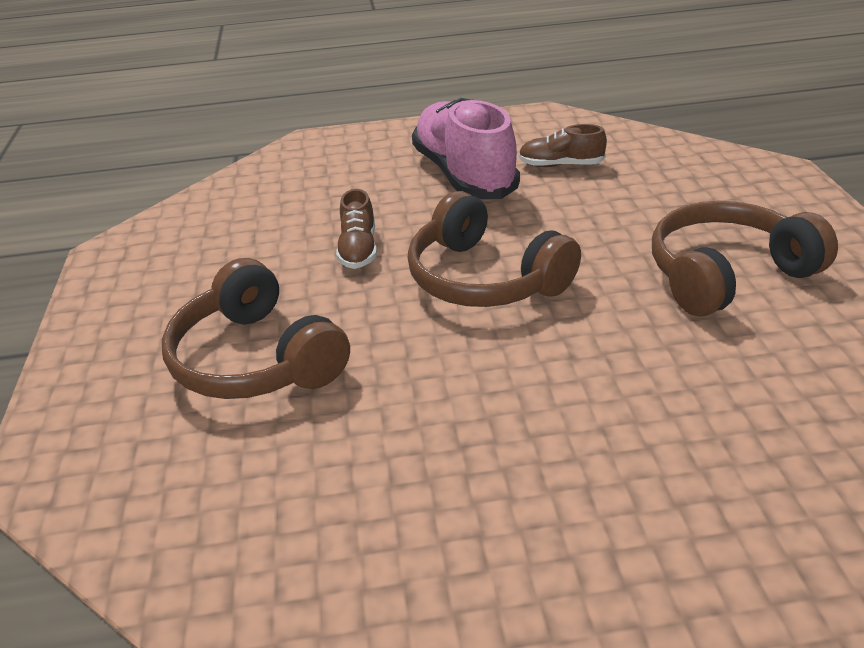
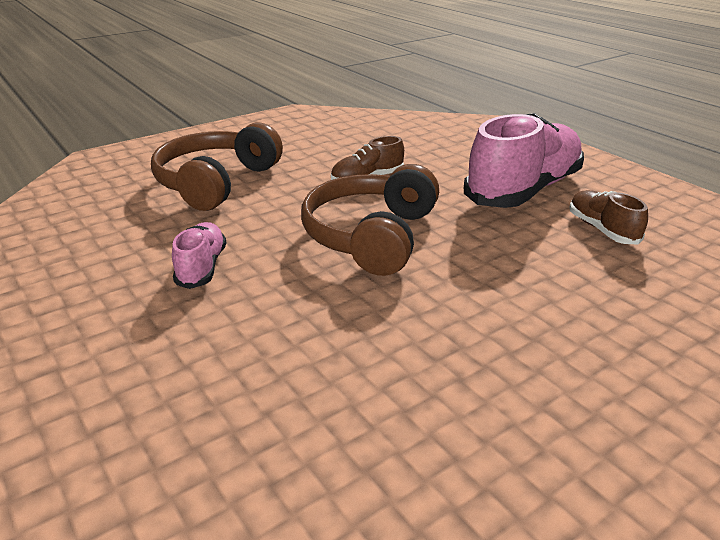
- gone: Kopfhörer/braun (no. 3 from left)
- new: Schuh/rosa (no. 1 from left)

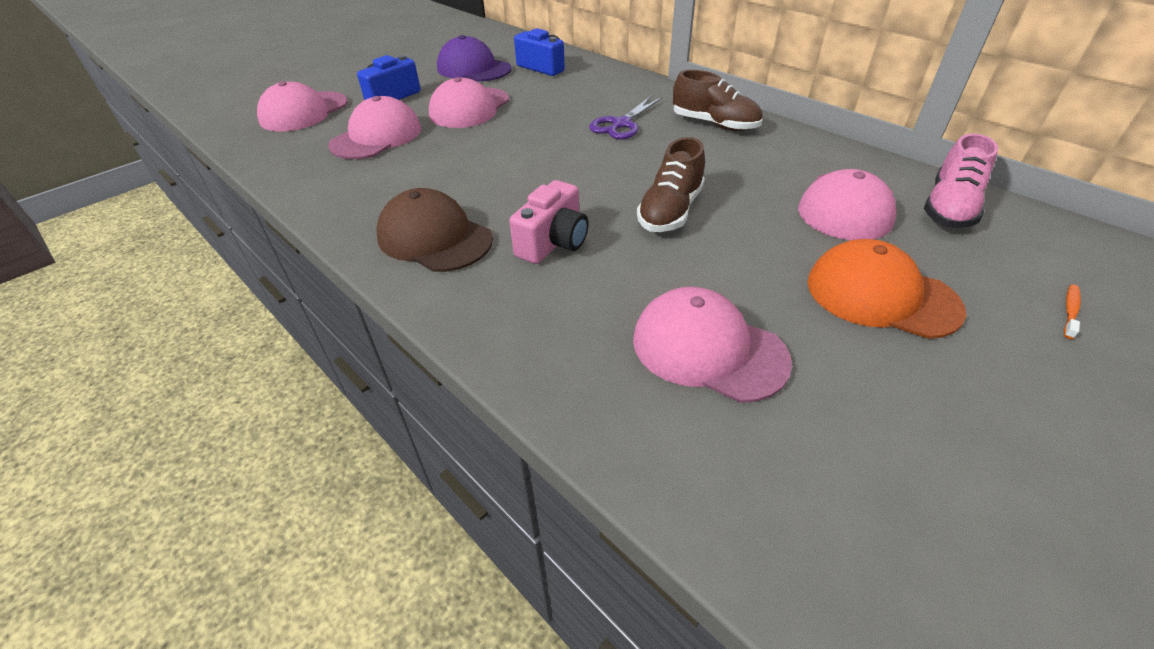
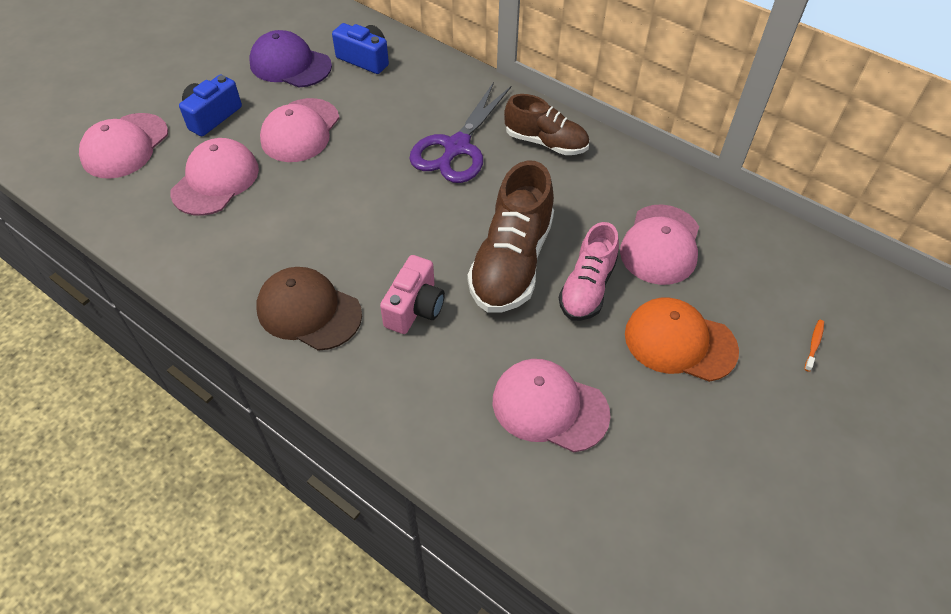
- shifted: Schuh/rosa
- scaled: Schere/lila x1.53
- scaled: Schuh/braun (no. 1 from left) x1.54

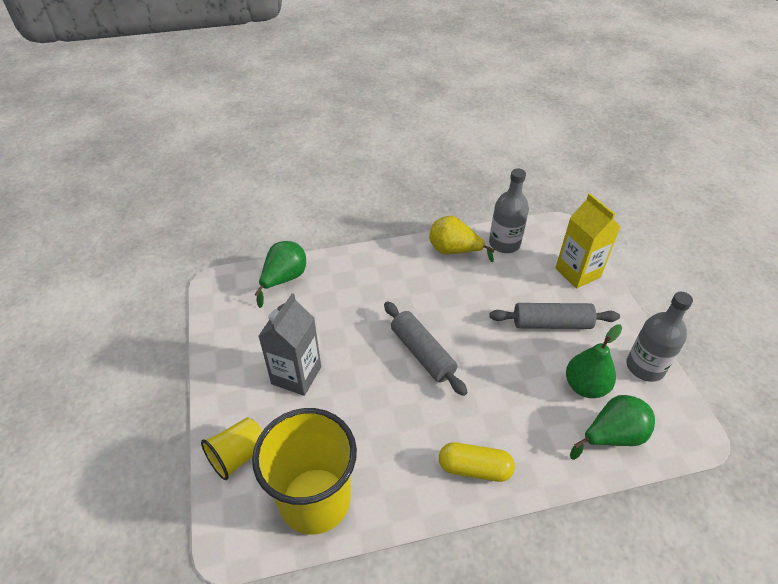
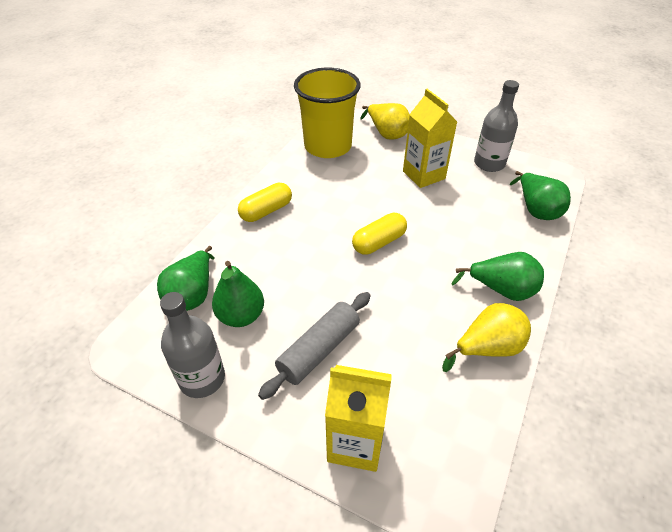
- new: Birne/grün (no. 3 from left)
- shifted: Flasche/grau (no. 1 from left in the first image) to Flasche/grau (no. 2 from left)
- swapped: Becher/gelb (no. 1 from left) to Birne/gelb (no. 1 from left)
- swapped: Nudelholz/grau (no. 1 from left) to Kapsel/gelb (no. 2 from left)
- repainted: Getränkekarton/grau to Getränkekarton/gelb (no. 2 from left)

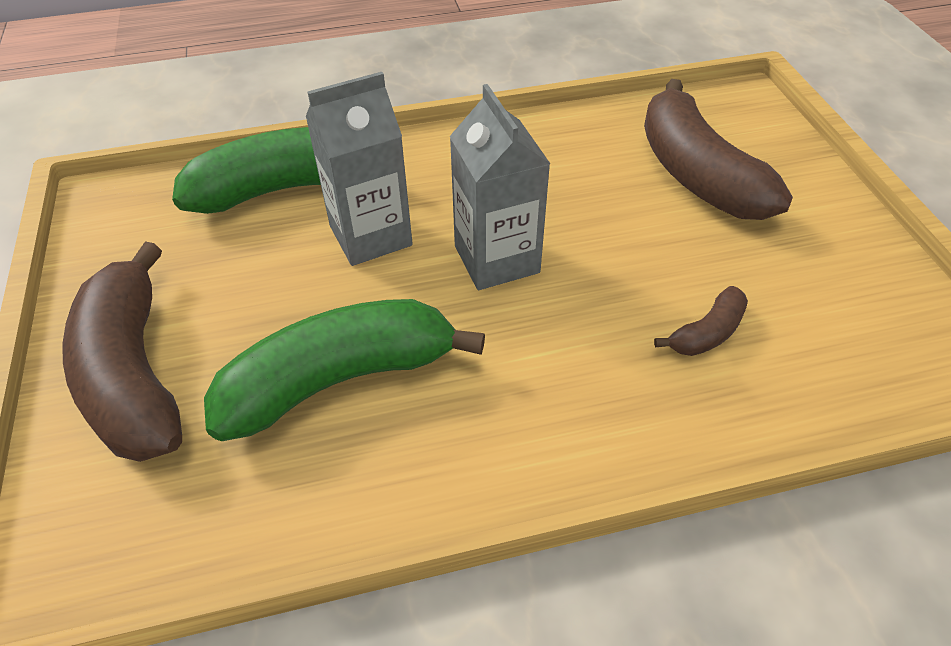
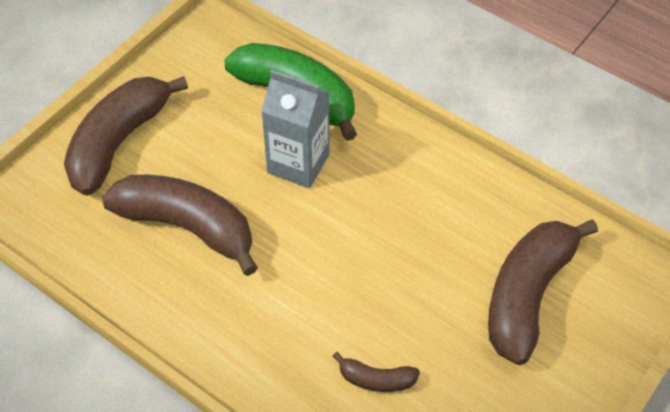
- gone: Getränkekarton/grau (no. 2 from left)
- repainted: Banane/grün (no. 2 from left) to Banane/braun (no. 2 from left)

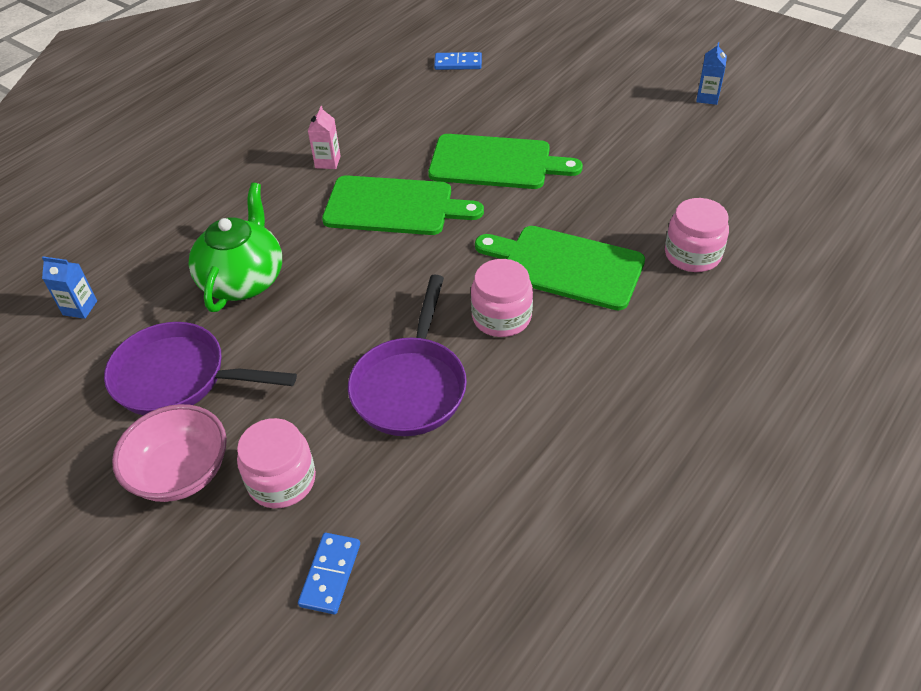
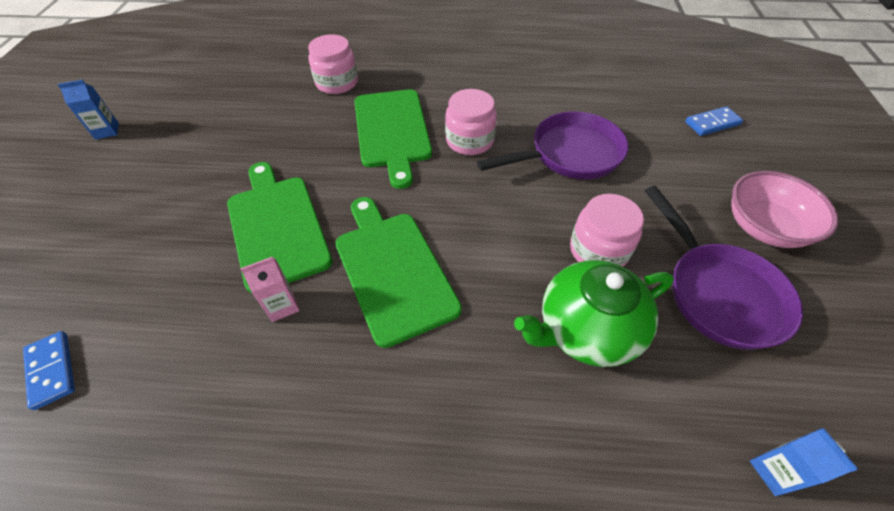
- shifted: Einmachglas/rosa (no. 1 from left in the first image) to Einmachglas/rosa (no. 3 from left)
- shifted: Getränkekarton/rosa

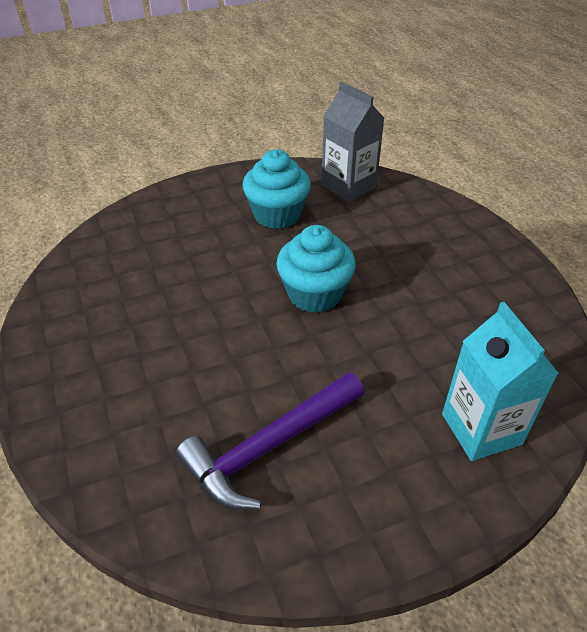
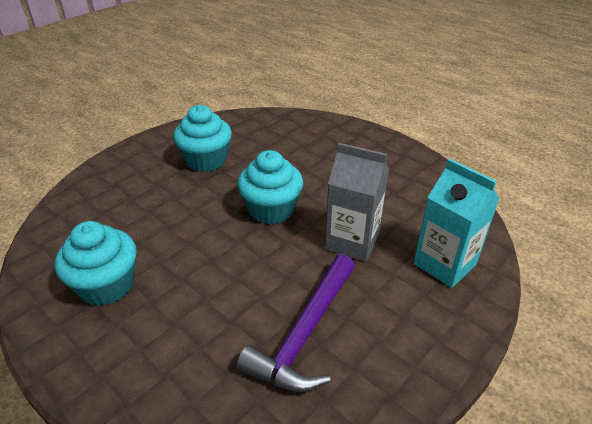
- new: Muffin/türkis (no. 1 from left)
- shifted: Getränkekarton/grau

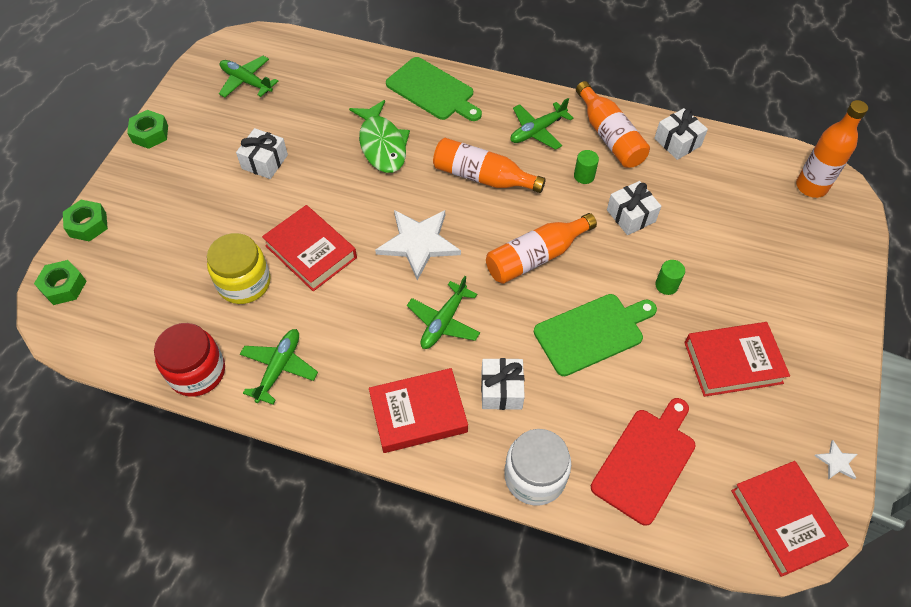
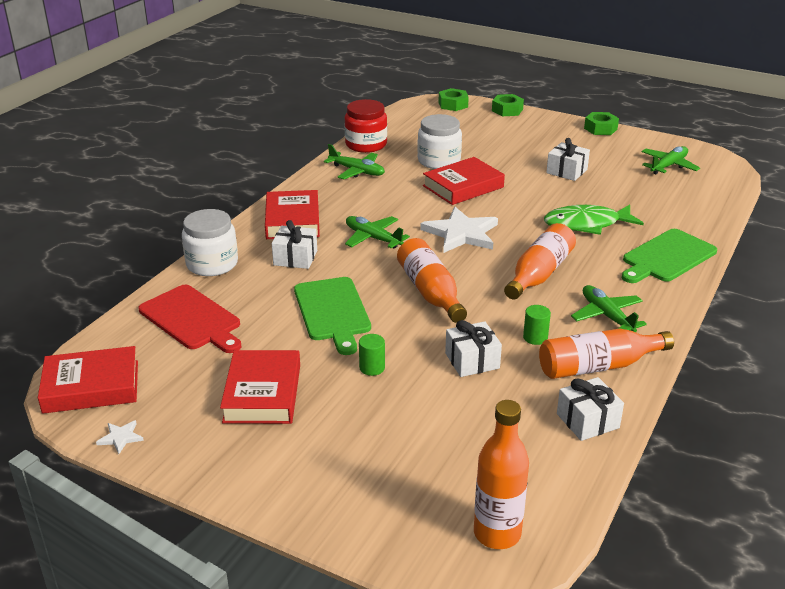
- repainted: Einmachglas/gelb to Einmachglas/weiß (no. 2 from left)

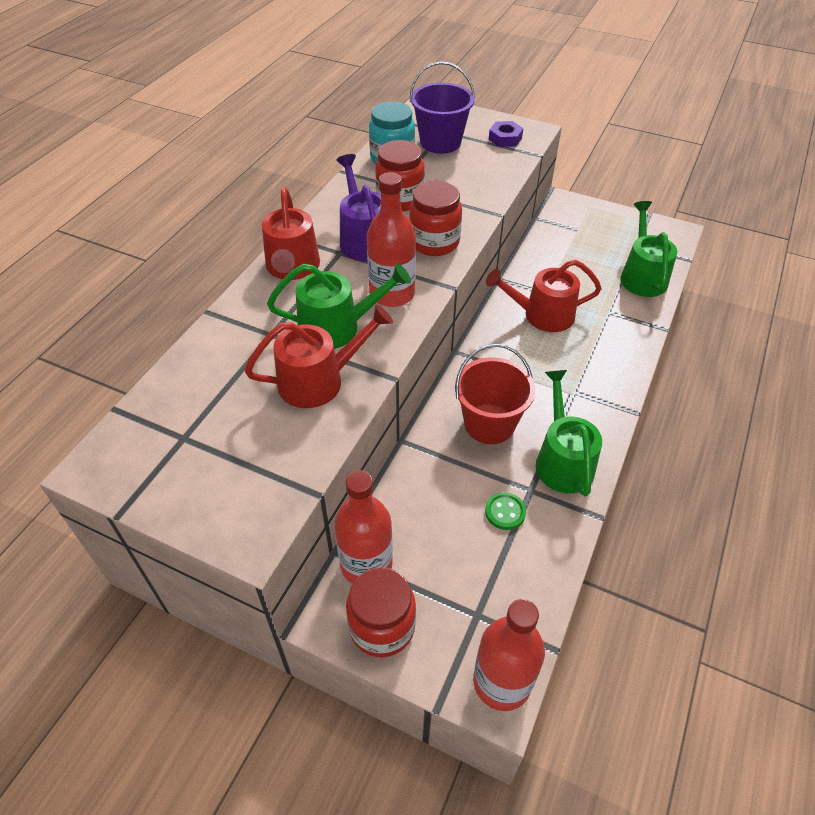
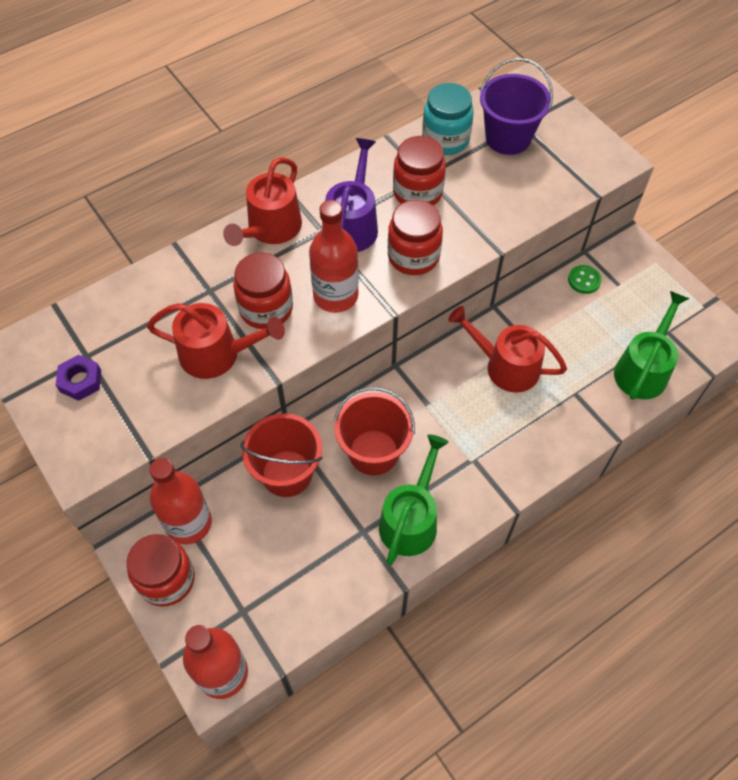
- new: Eimer/rot (no. 1 from left)
- shifted: Knopf/grün
- shifted: Sechskantmutter/lila
- swapped: Gießkanne/grün (no. 1 from left) to Einmachglas/rot (no. 2 from left)

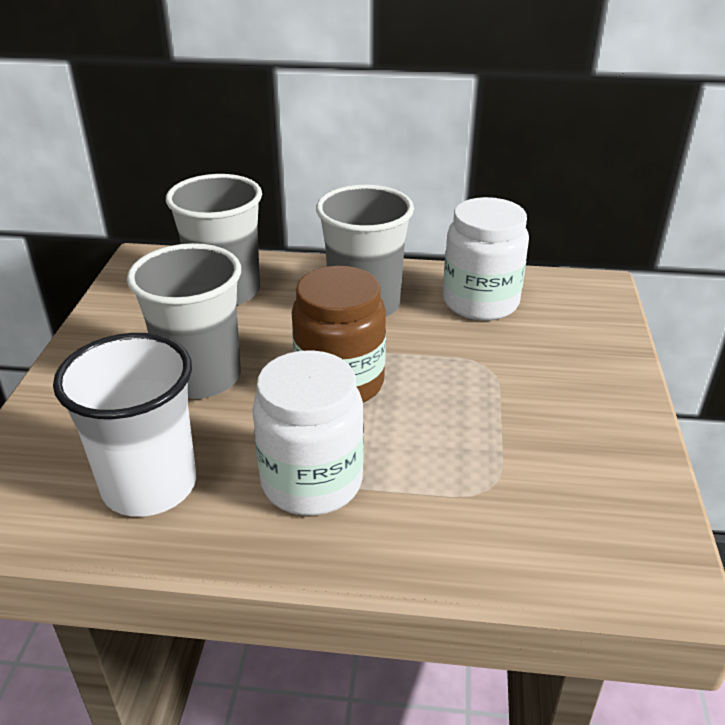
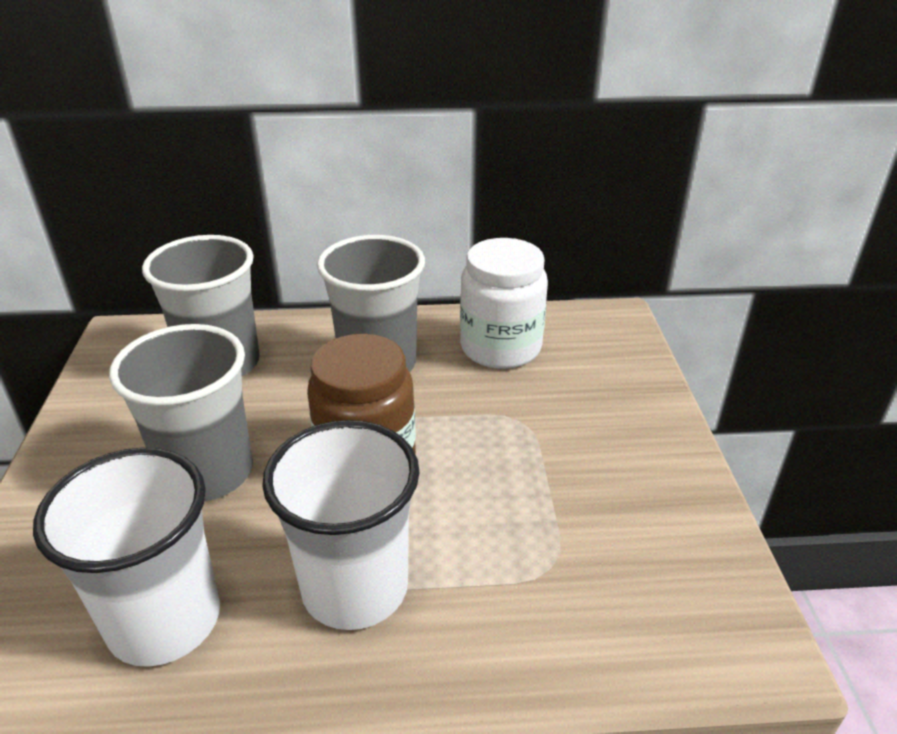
- swapped: Einmachglas/weiß (no. 1 from left) to Becher/weiß (no. 2 from left)

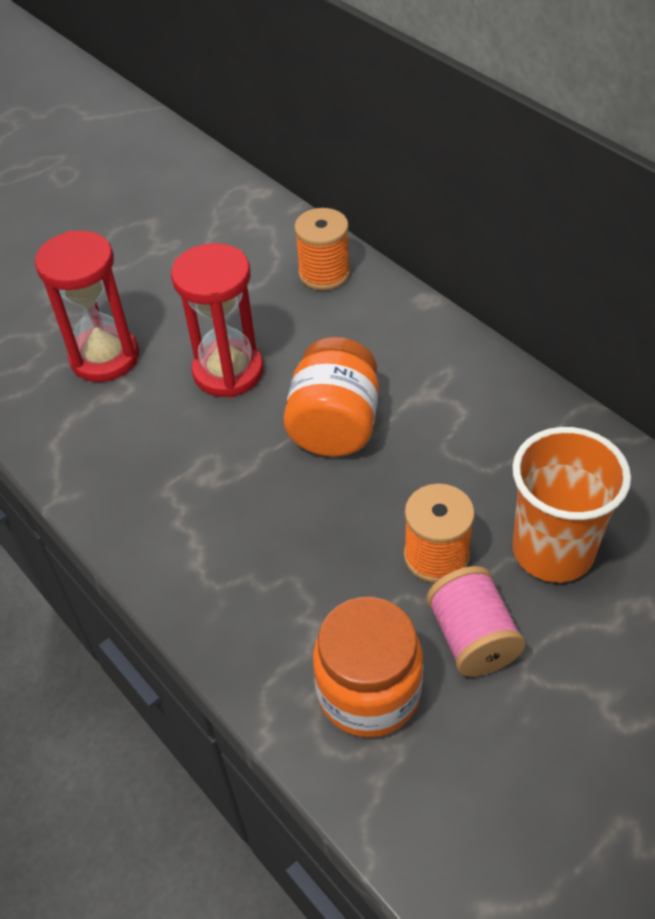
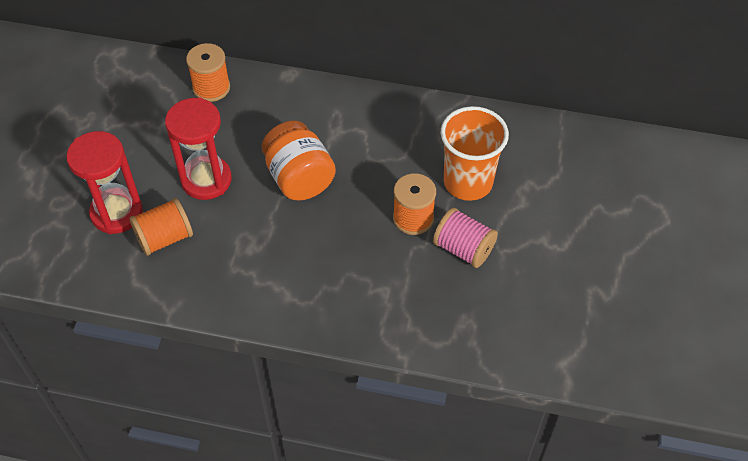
- gone: Einmachglas/orange (no. 2 from left)
- new: Garnrolle/orange (no. 1 from left)

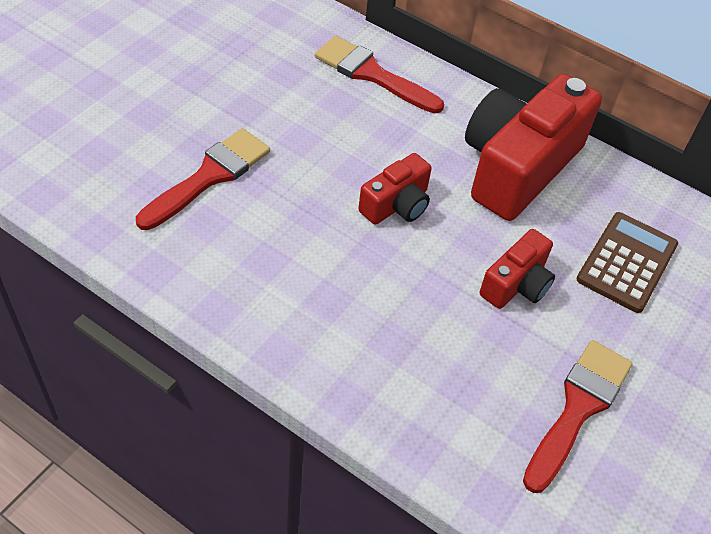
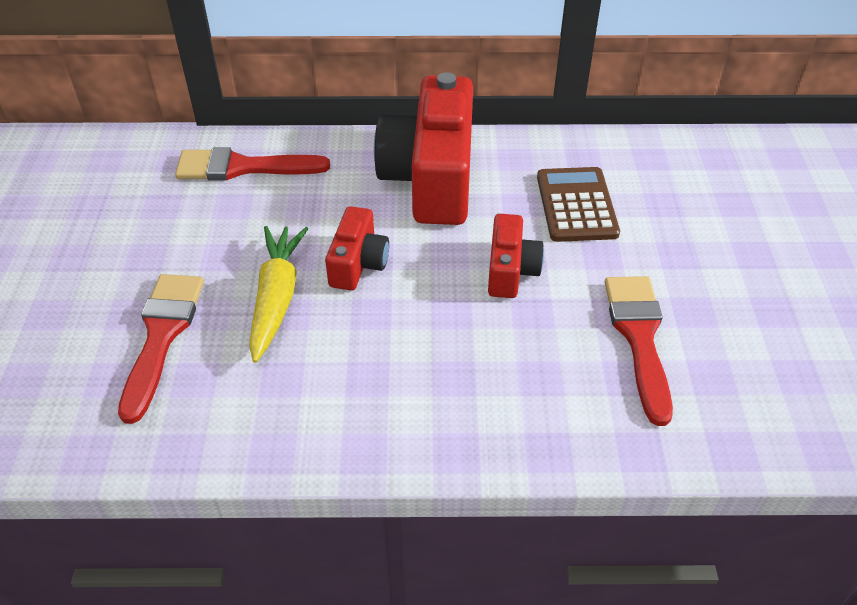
- new: Karotte/gelb

